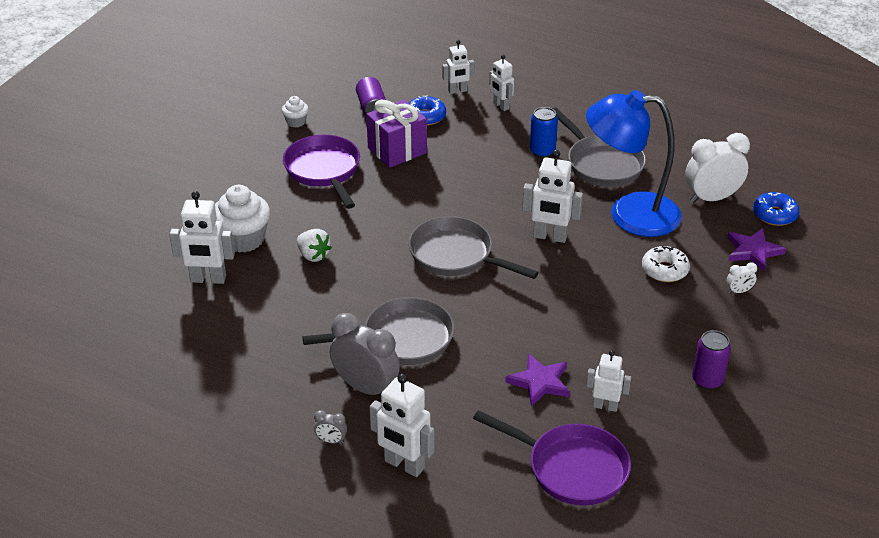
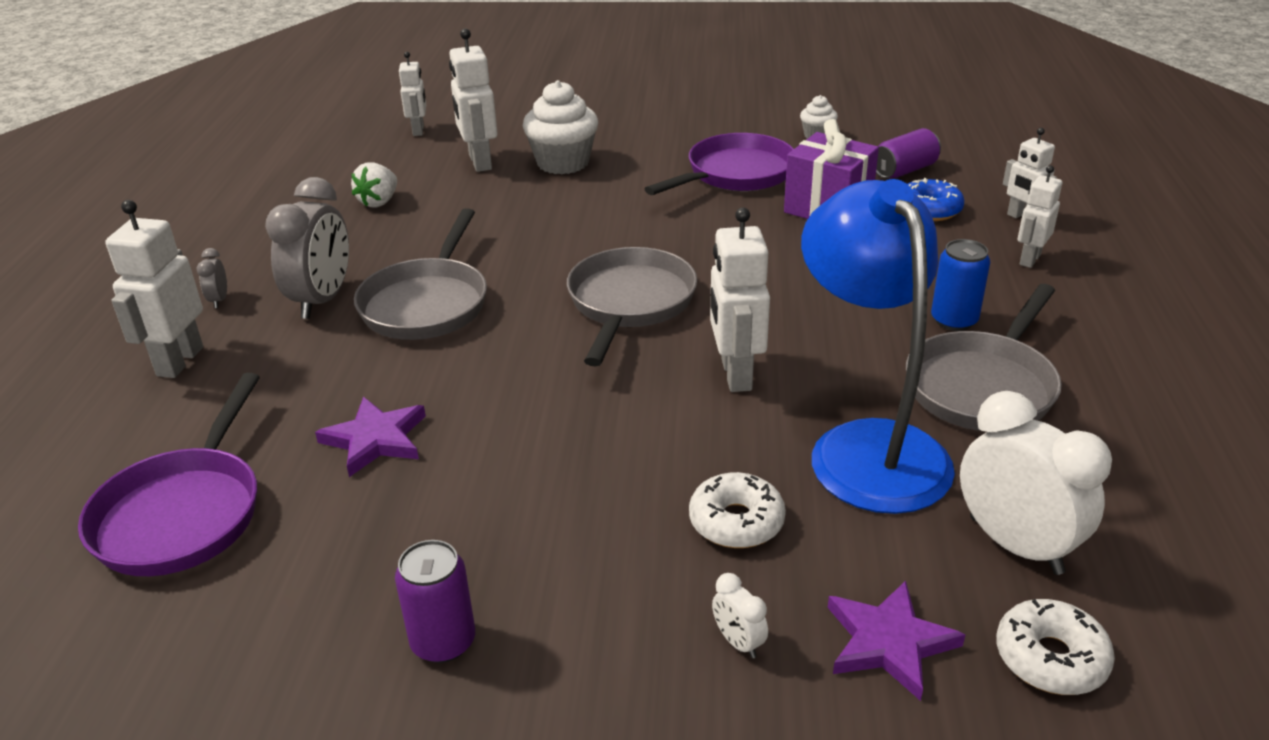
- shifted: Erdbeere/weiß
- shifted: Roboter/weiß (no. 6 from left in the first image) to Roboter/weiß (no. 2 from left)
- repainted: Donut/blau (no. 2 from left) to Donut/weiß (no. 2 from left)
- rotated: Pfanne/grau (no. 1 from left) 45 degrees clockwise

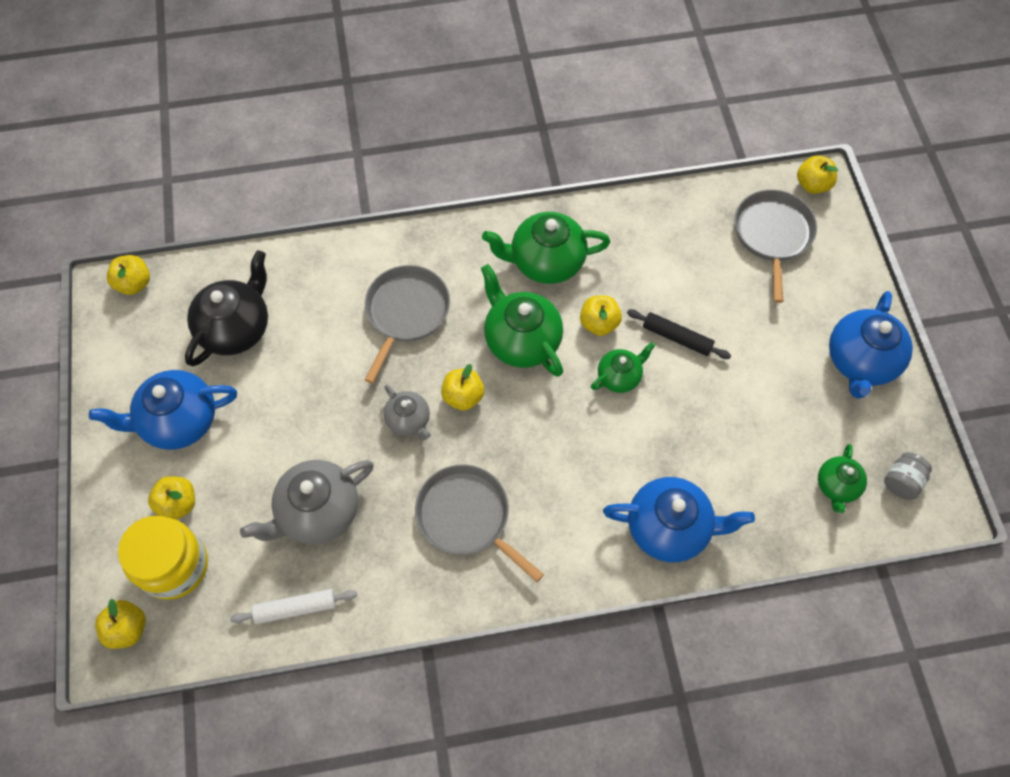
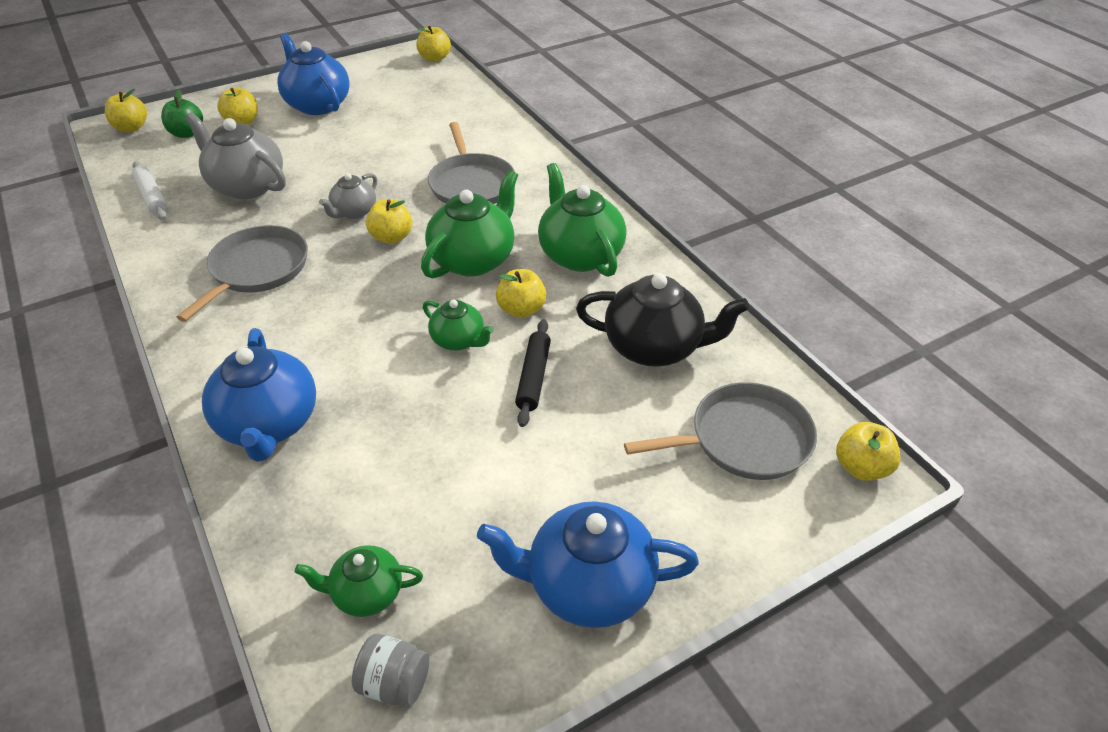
- shifted: Teekanne/schwarz
- swapped: Einmachglas/gelb to Apfel/grün
- rotated: Pfanne/grau (no. 1 from left in the first image) 75 degrees clockwise

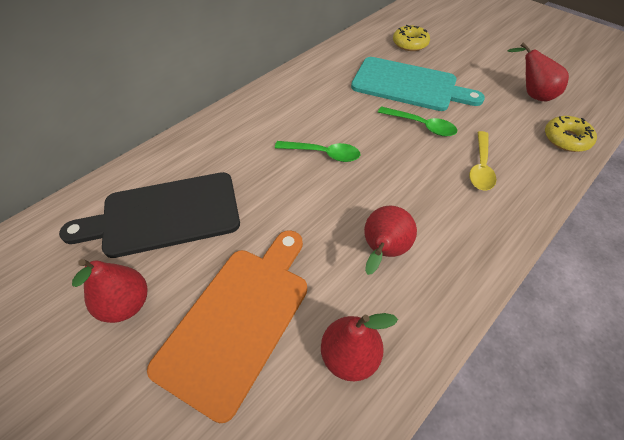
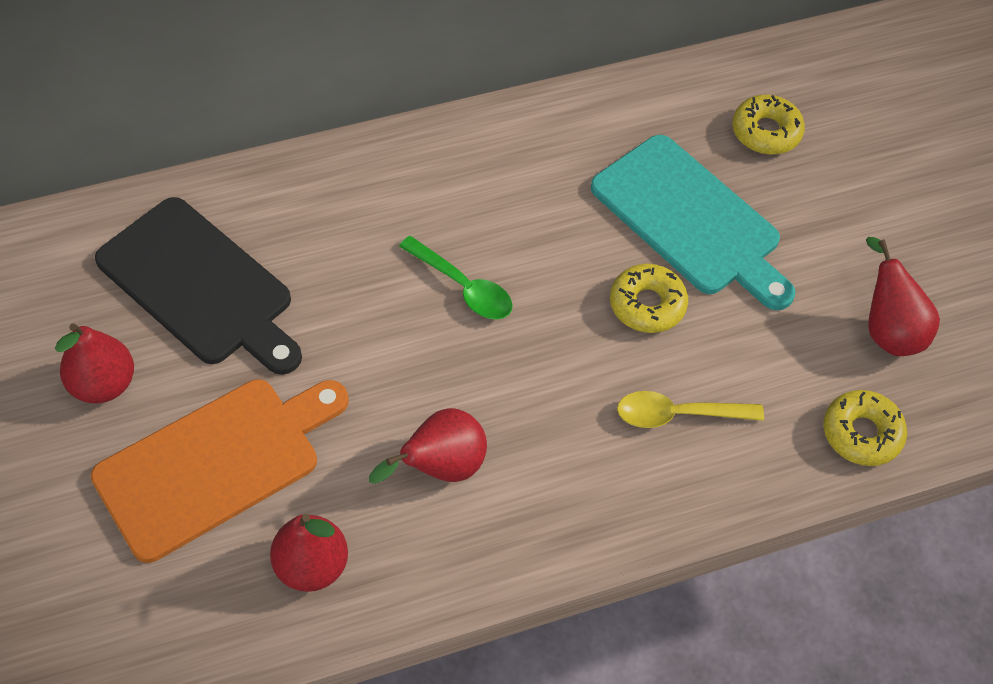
- swapped: Löffel/grün (no. 2 from left) to Donut/gelb (no. 1 from left)
- rotated: Schneidebrett/schwarz 150 degrees counterclockwise
- rotated: Löffel/gelb 45 degrees clockwise

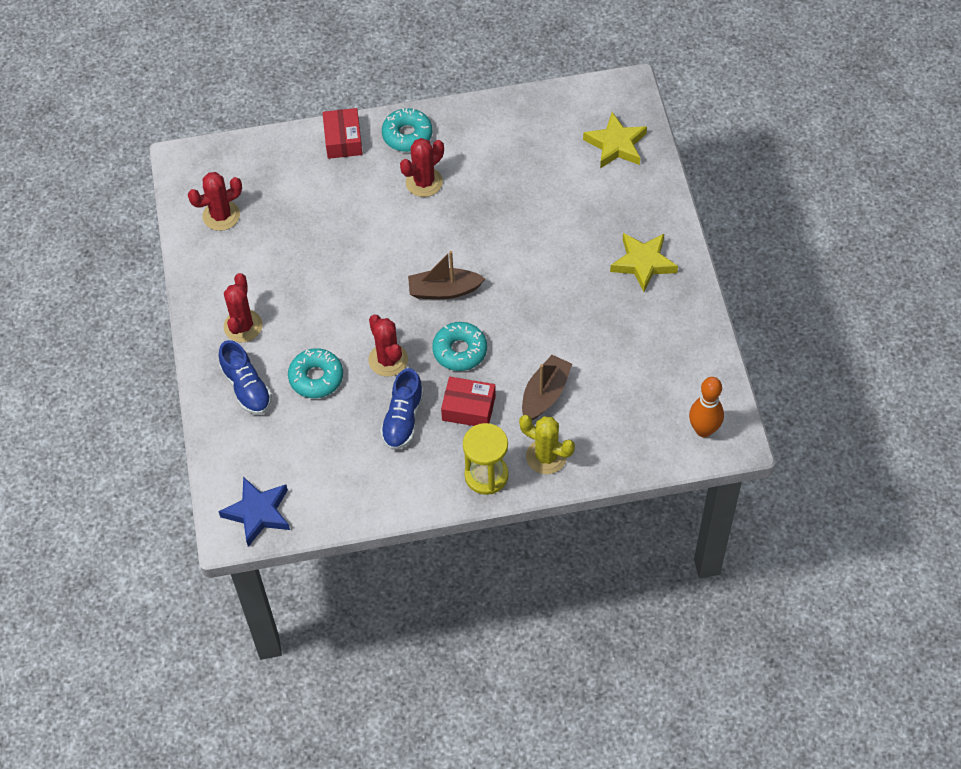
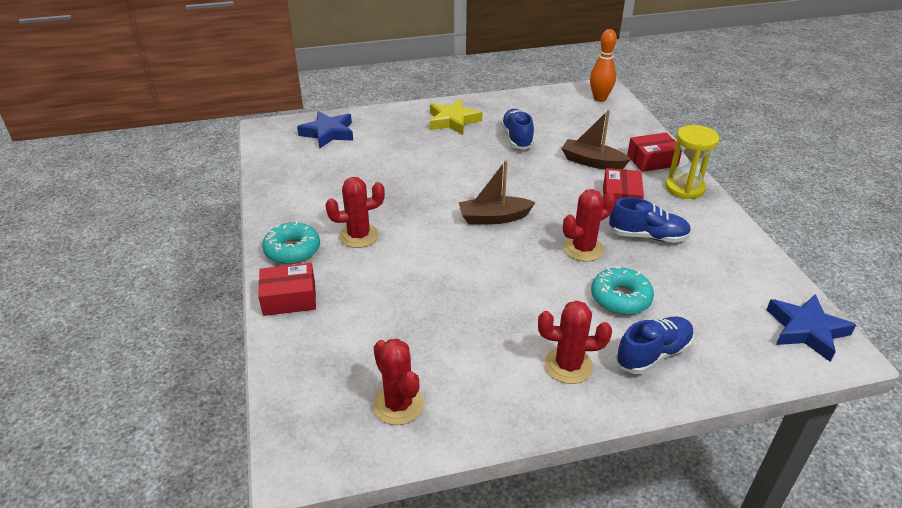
- gone: Donut/türkis (no. 3 from left)
- new: Schuh/blau (no. 1 from left)
- swapped: Kaktus/gelb to Schachtel/rot (no. 3 from left)
- repainted: Stern/gelb (no. 1 from left) to Stern/blau (no. 1 from left)
- rotated: Kaktus/rot (no. 4 from left in the first image) 60 degrees counterclockwise
- rotated: Boot/braun (no. 1 from left) 90 degrees clockwise

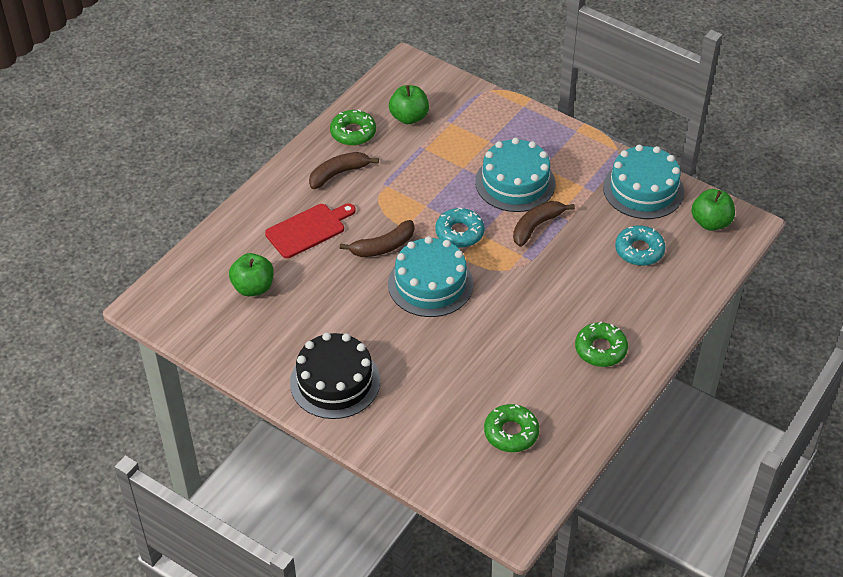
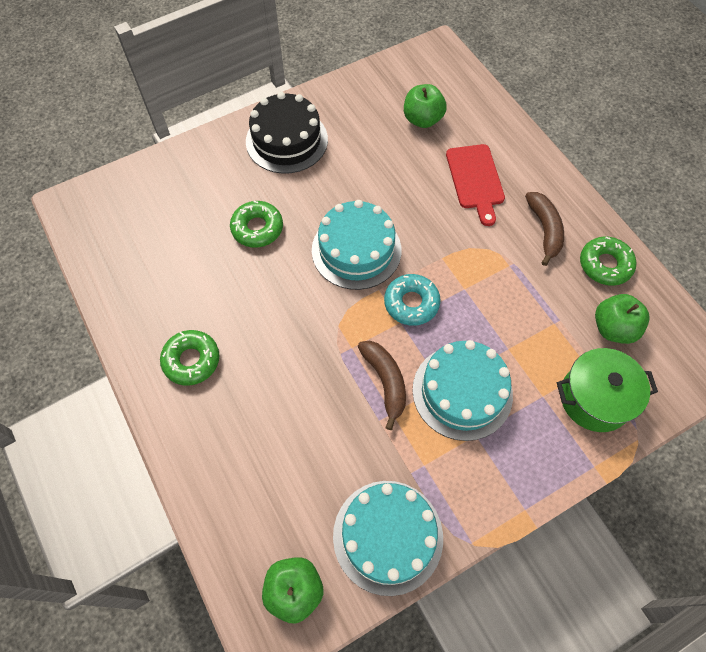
- gone: Banane/braun (no. 2 from left)
- gone: Donut/türkis (no. 2 from left)
- new: Kochtopf/grün
- shifted: Donut/grün (no. 2 from left)

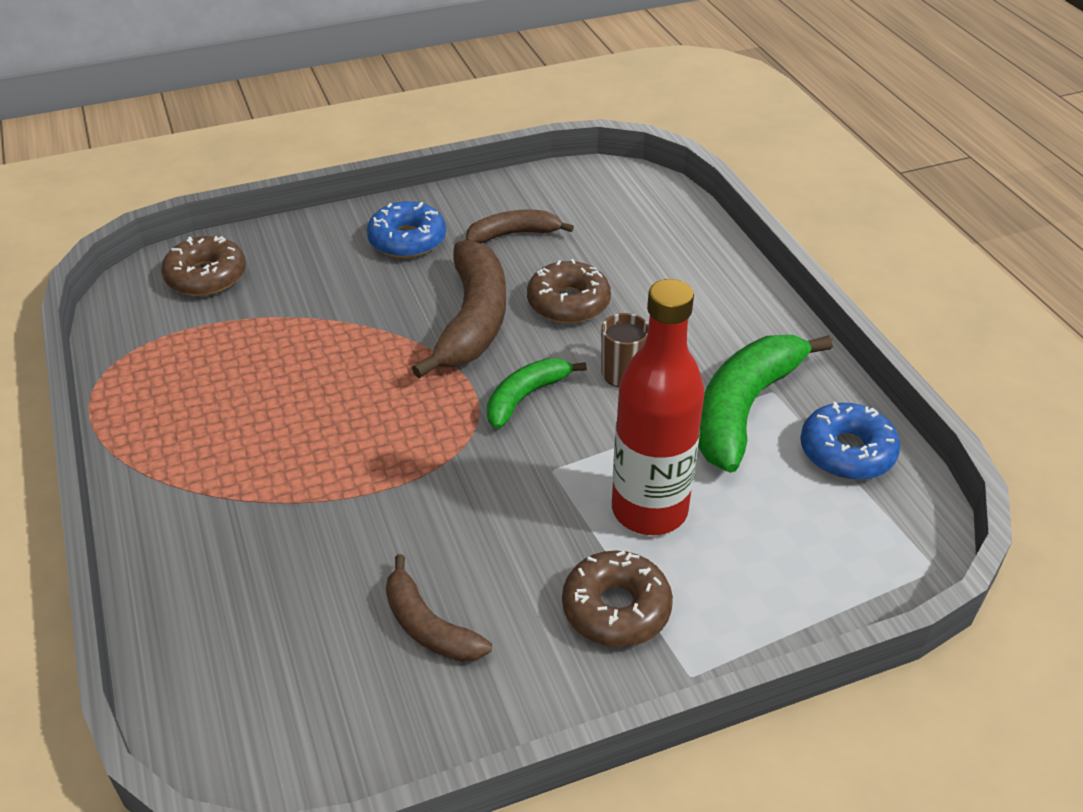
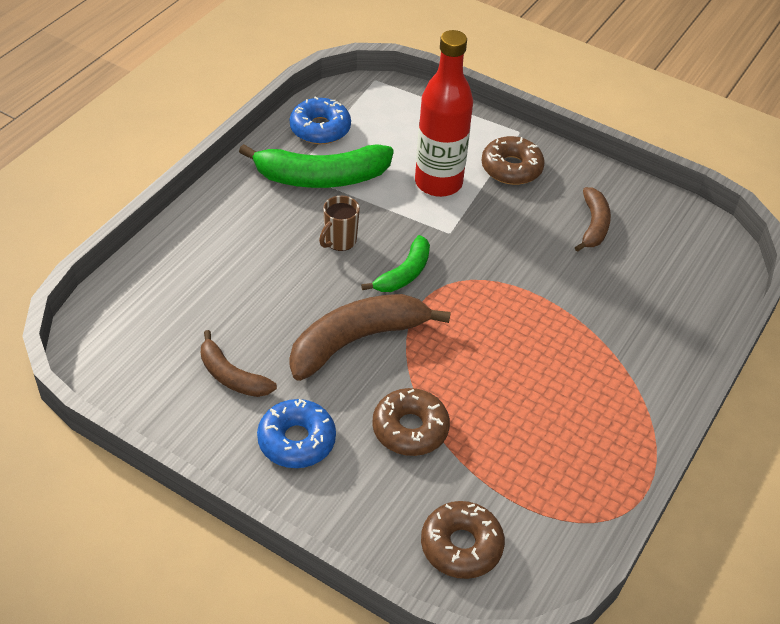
- shifted: Donut/braun (no. 2 from left in the first image) to Donut/braun (no. 1 from left)
- rotated: Banane/grün (no. 1 from left in the first image) 60 degrees counterclockwise

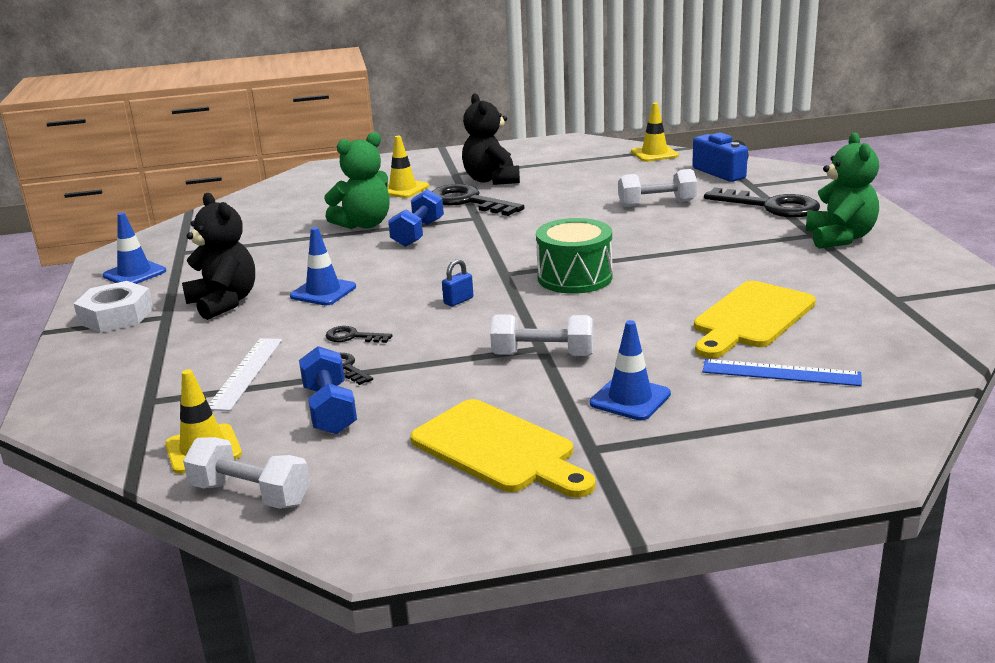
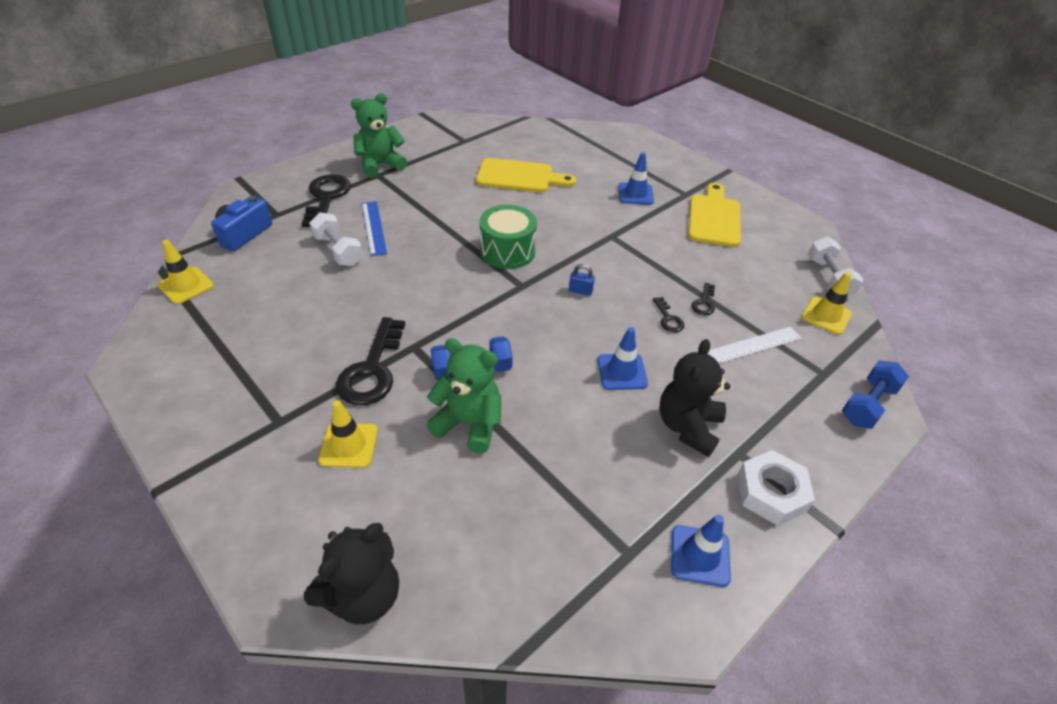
- gone: Hantel/weiß (no. 2 from left)
- shifted: Hantel/blau (no. 1 from left in the first image) to Hantel/blau (no. 2 from left)
- shifted: Teddybär/schwarz (no. 2 from left in the first image) to Teddybär/schwarz (no. 1 from left)
- shifted: Lineal/blau

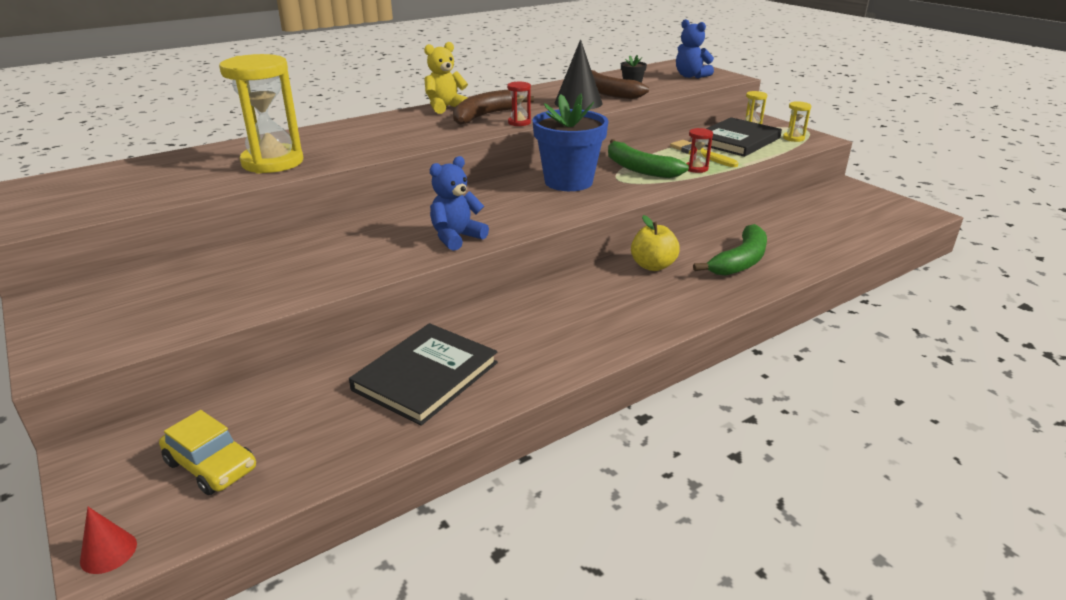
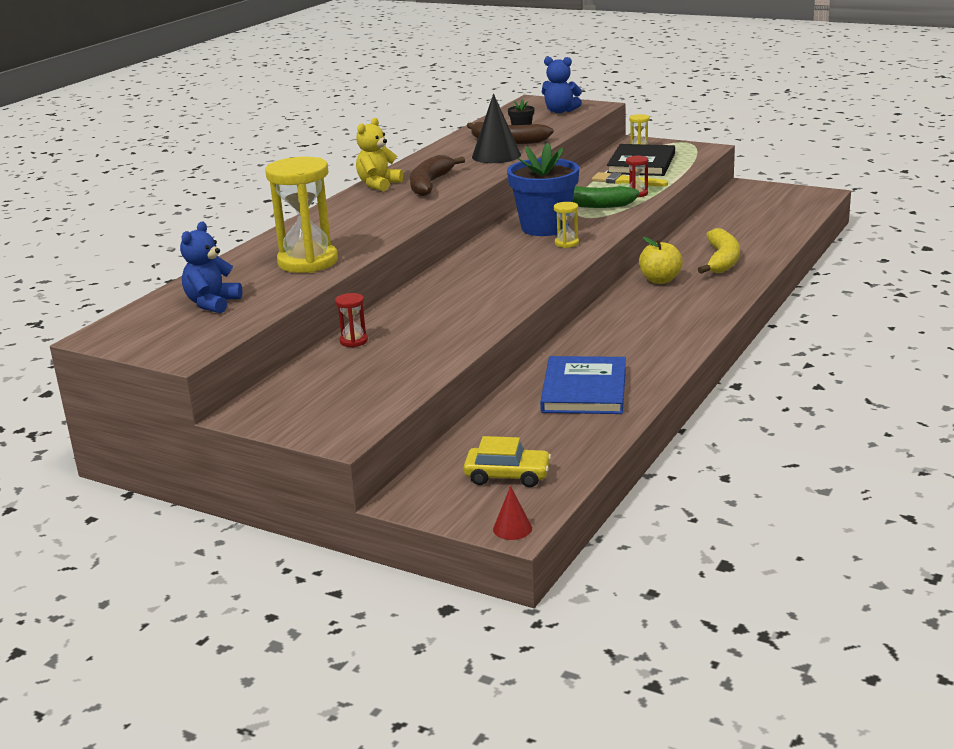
- shifted: Teddybär/blau (no. 1 from left)
- shifted: Sanduhr/rot (no. 1 from left)
- shifted: Sanduhr/gelb (no. 3 from left in the first image) to Sanduhr/gelb (no. 2 from left)
- repainted: Buch/schwarz (no. 1 from left) to Buch/blau
- repainted: Banane/grün (no. 2 from left) to Banane/gelb

